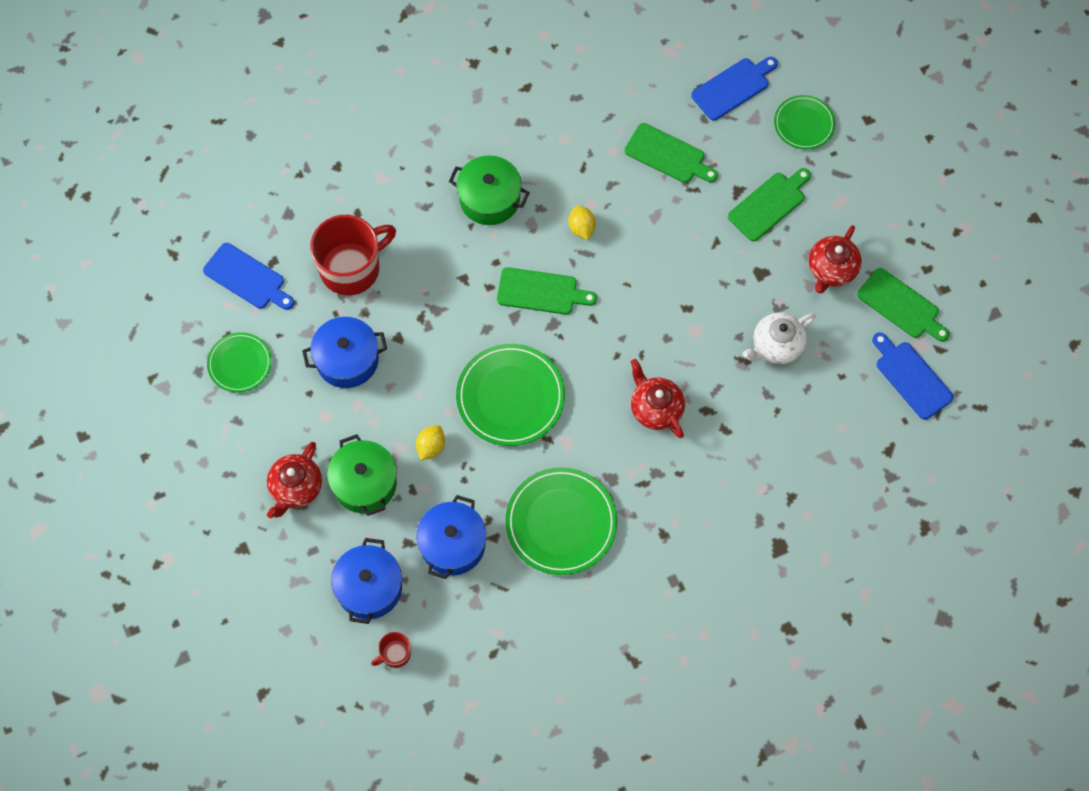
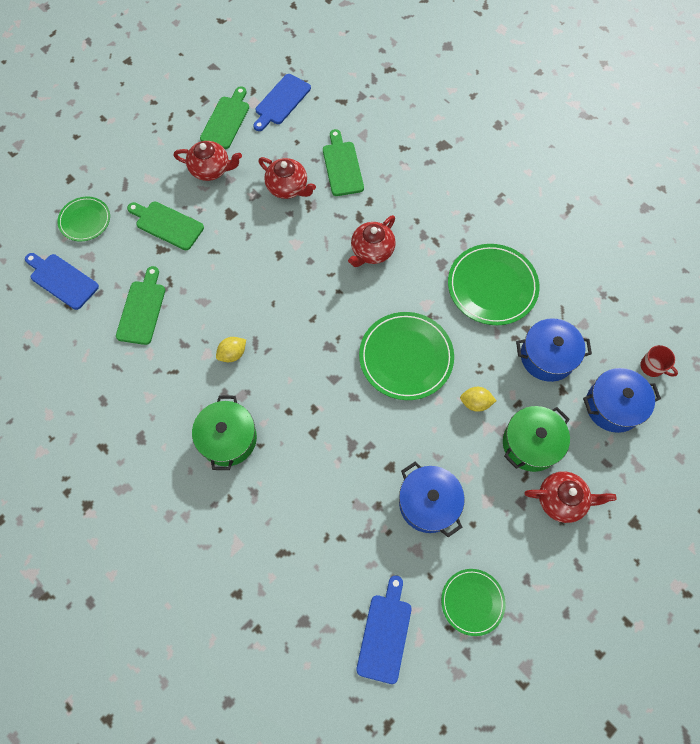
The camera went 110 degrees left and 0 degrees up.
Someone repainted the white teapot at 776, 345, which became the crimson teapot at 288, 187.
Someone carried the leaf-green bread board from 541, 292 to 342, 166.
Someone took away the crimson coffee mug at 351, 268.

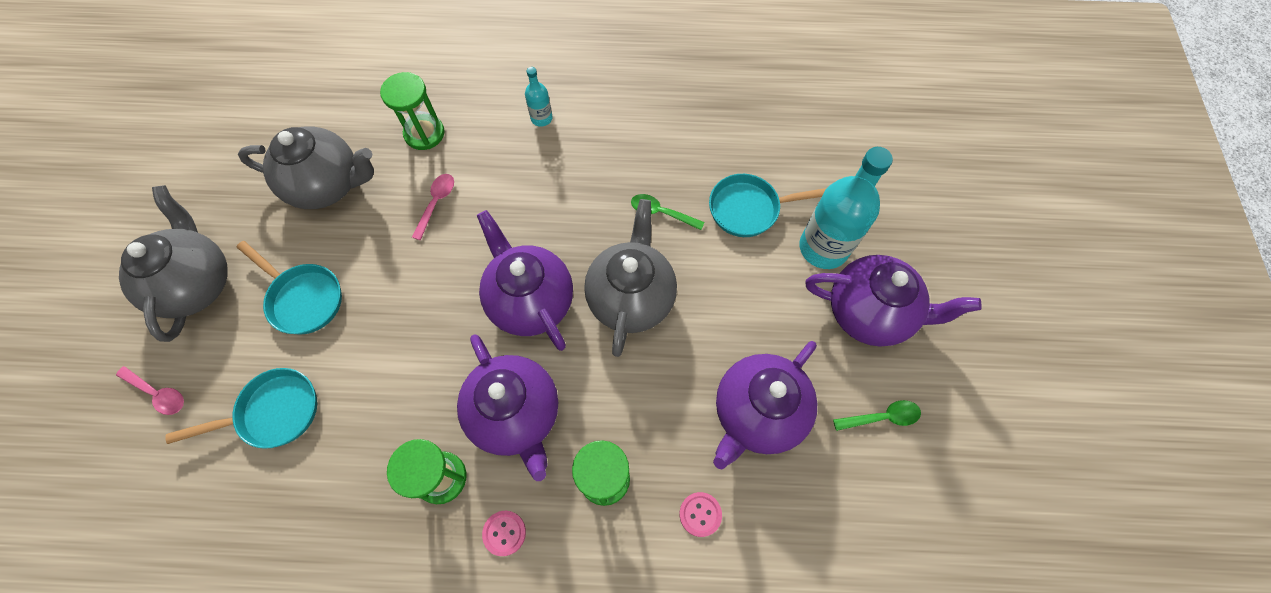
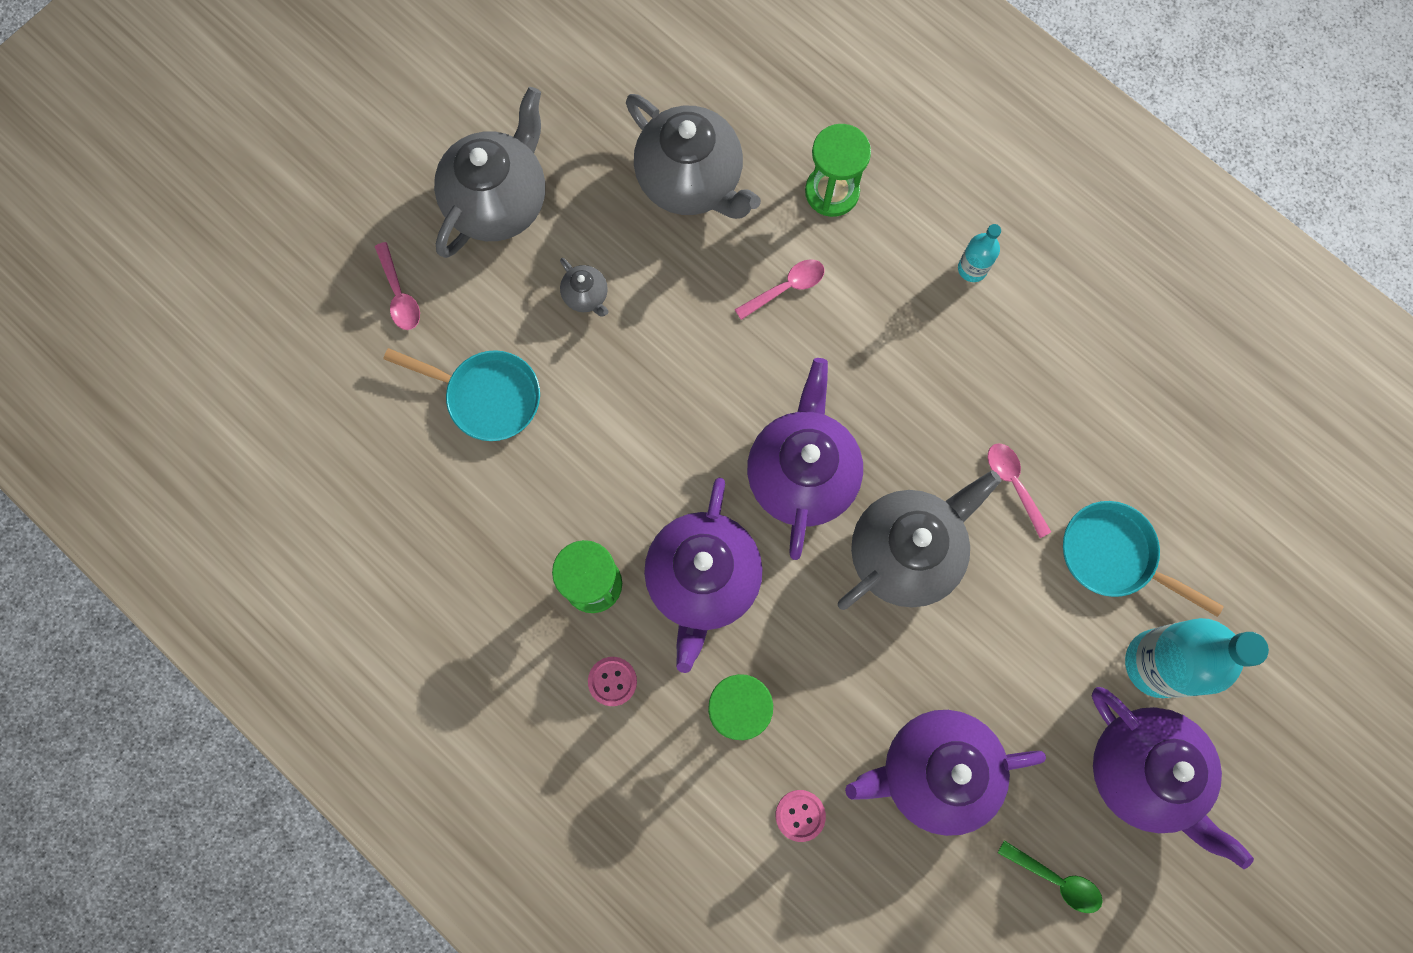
The camera went 40 degrees right and 10 degrees up.
Someone swapped the turquoise skillet at 303, 298 for the gray teapot at 586, 296.
Someone repainted the leaf-green tablespoon at 661, 213, which became the pink tablespoon at 1013, 484.

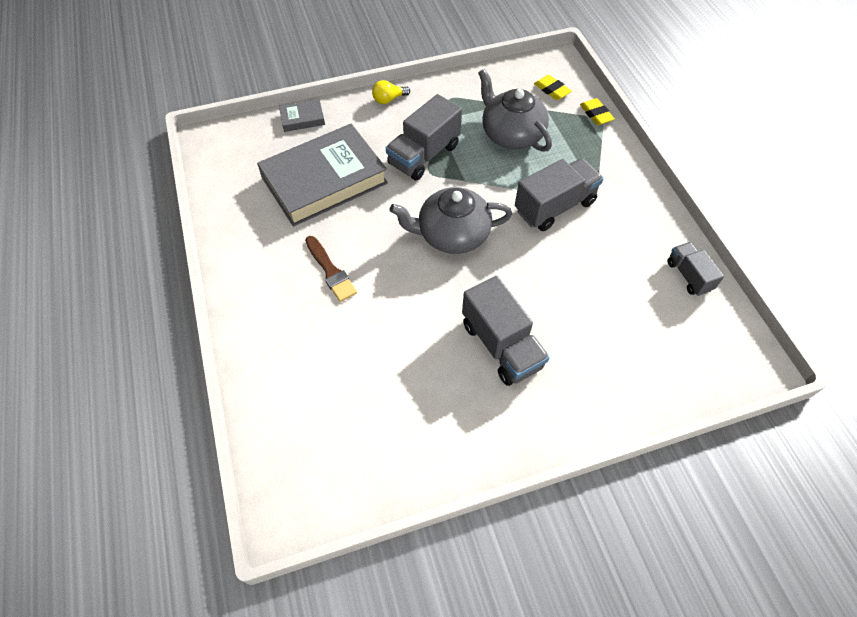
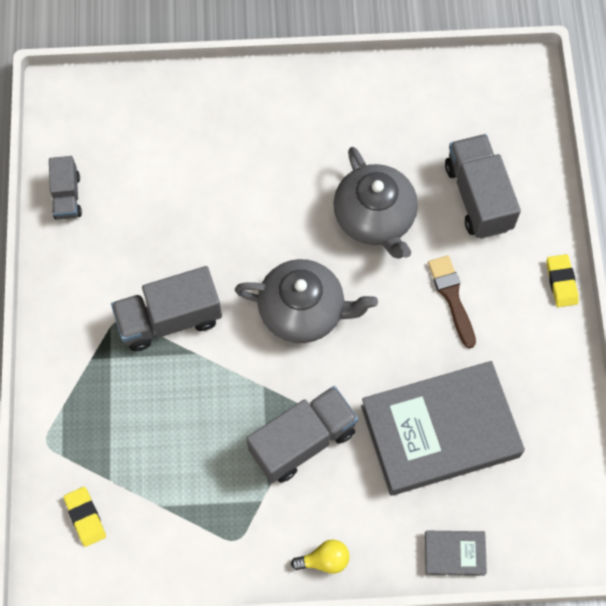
The camera went 165 degrees left and 10 degrees up.
Someone carried the gray teapot from 511, 134 to 375, 217.
Someone carried the gray toy truck from 501, 345 to 478, 197.
Someone carried the golden gum eraser from 596, 114 to 561, 282.

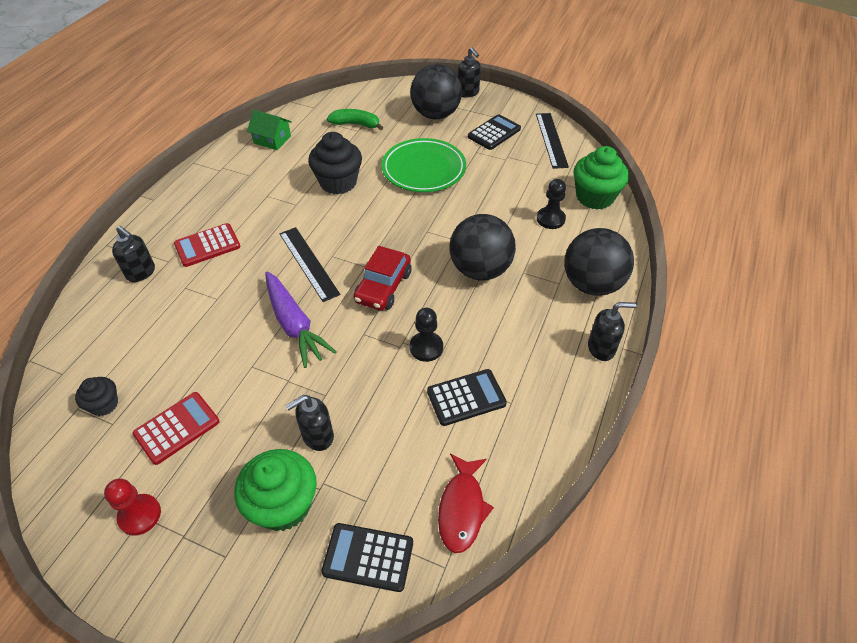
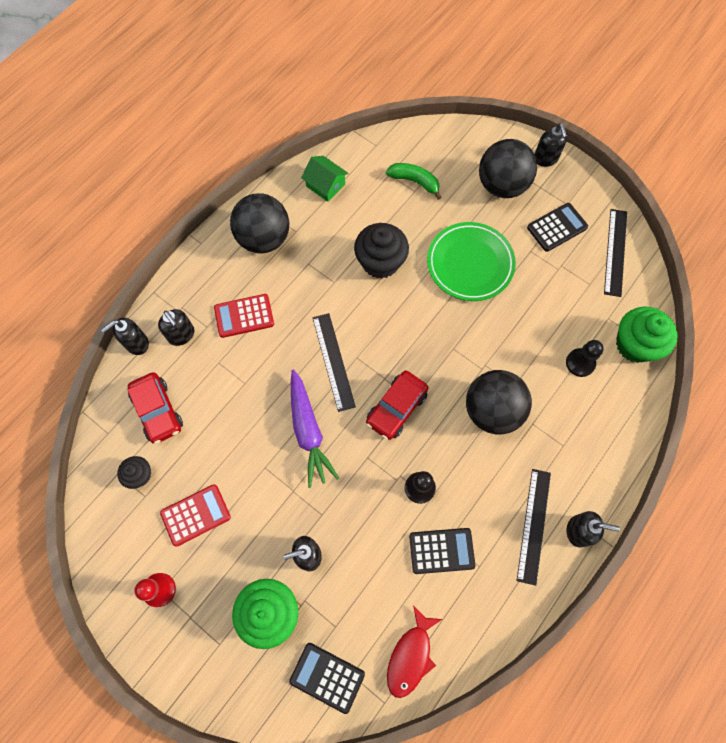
The camera went 15 degrees right and 20 degrees up.
Someone put down the black soap pump at 136, 343.
Someone put down the crimson car at 158, 411.
Someone carried the black sphere from 591, 284 to 264, 238.
Someone put down the black measuring stick at 534, 525.

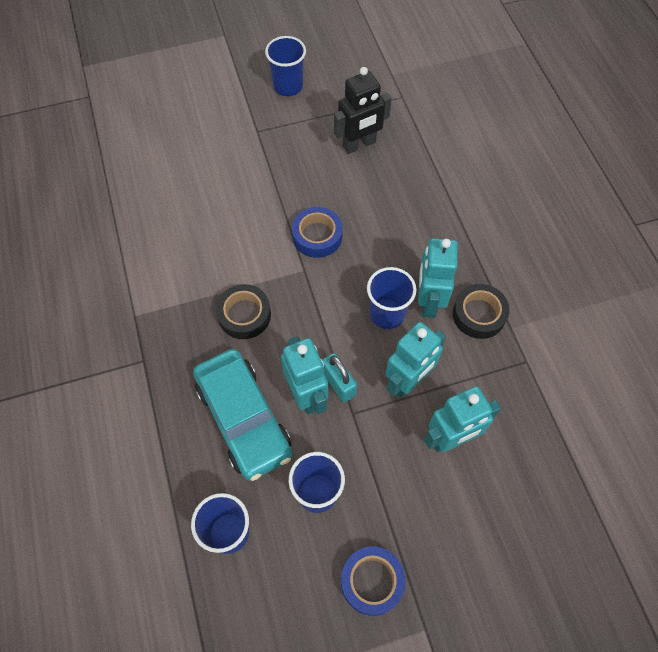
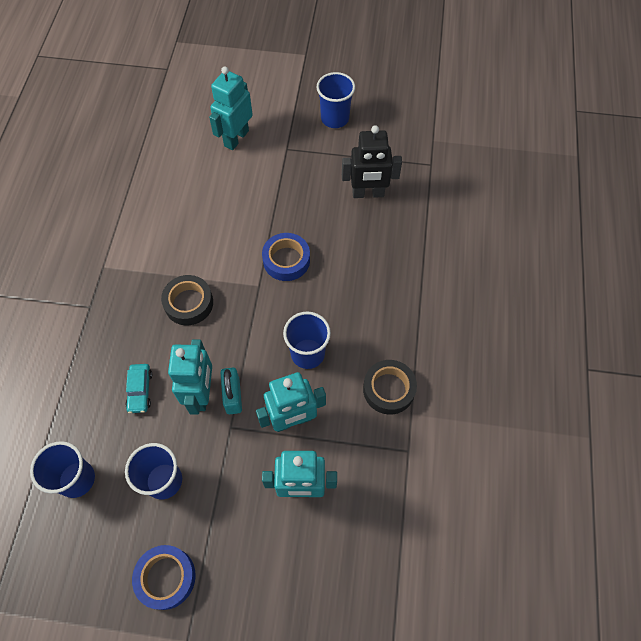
The camera went 25 degrees right and 0 degrees up.
Someone scaled the turquoise car at 244, 419 by 0.43.
Someone carried the turquoise robot figure from 428, 301 to 236, 138.

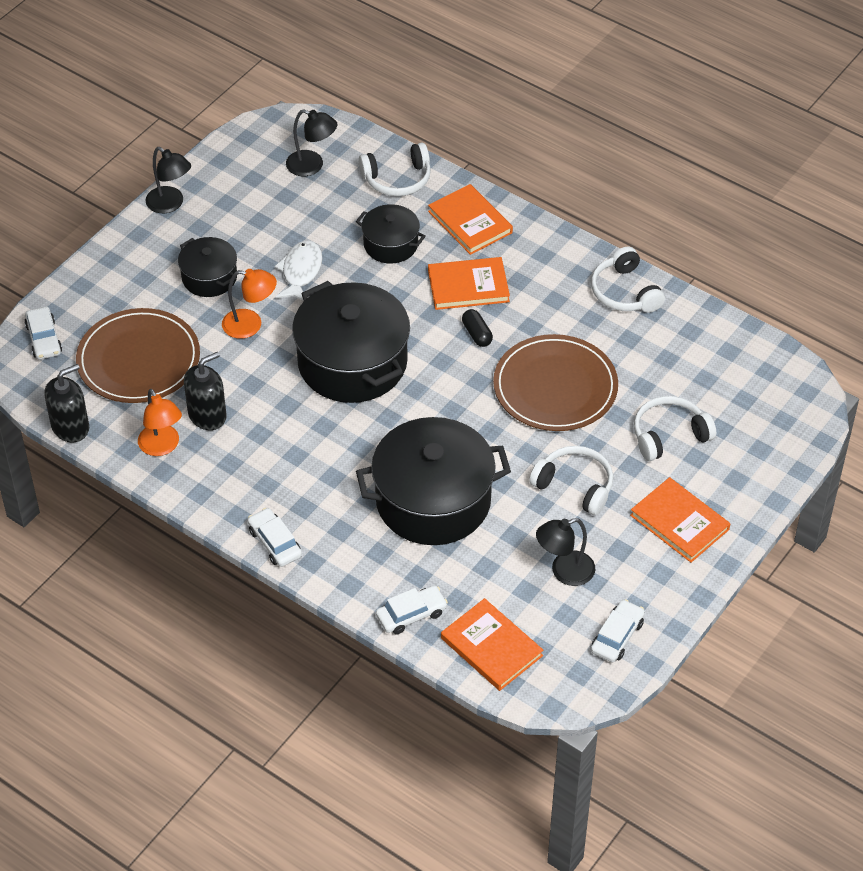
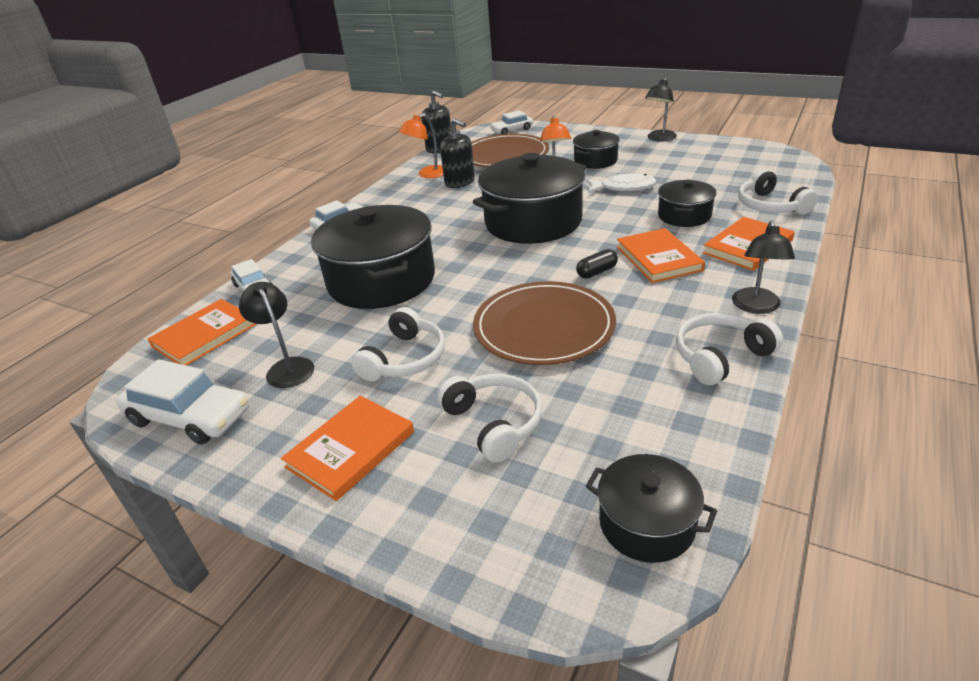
The camera went 85 degrees right and 15 degrees down.
Someone scaled the white car at 617, 636 by 1.61.
Someone put down the black cooking pot at 647, 523.
Someone carried the black reading lamp from 312, 166 to 756, 307.

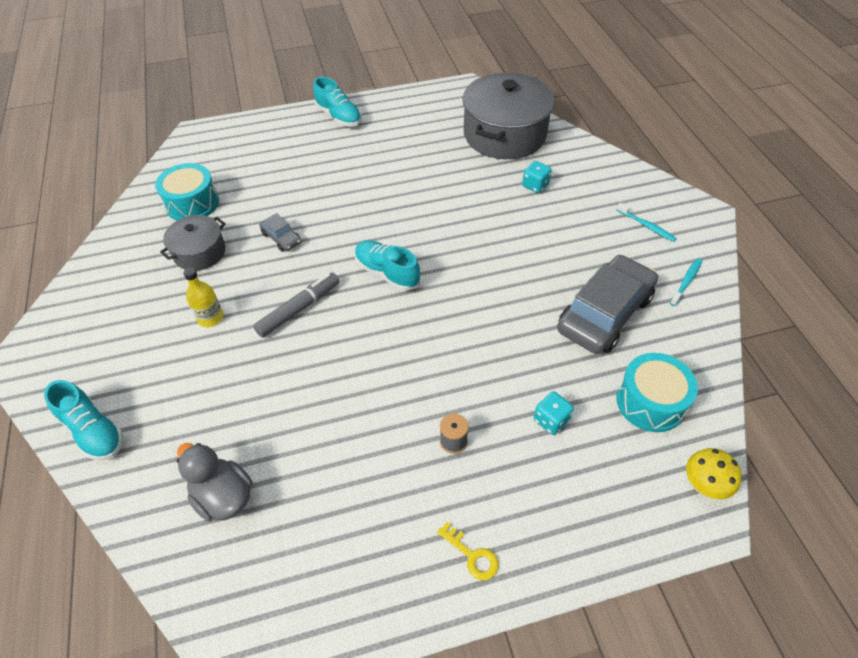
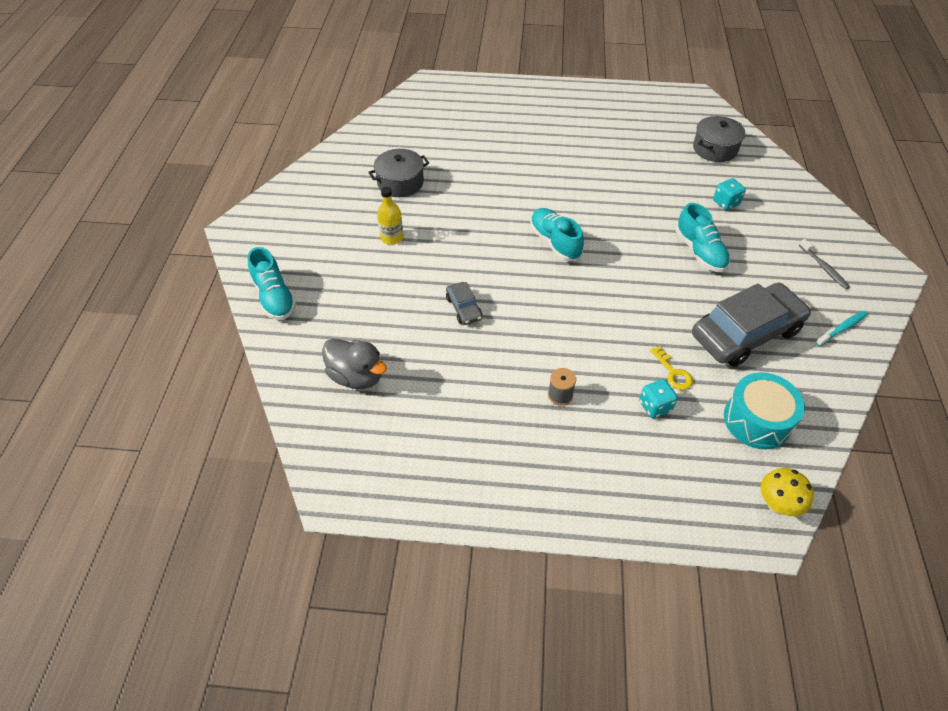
The camera went 20 degrees right and 0 degrees up.
Someone rotated the gray duck at 223, 496 by 150 degrees clockwise.
Someone carried the gray car from 281, 238 to 464, 308.
Someone carried the golden latchkey from 472, 555 to 673, 372.
Someone carried the turquoise shoe from 339, 117 to 699, 252.
Someone scaled the gray cooking pot at 504, 134 by 0.53.
Someone repainted the turquoise dental brush at 646, 226, which became the gray dental brush at 824, 268.
Someone took away the turquoise snare drum at 192, 203.
Someone took away the gray felt pen at 299, 309.

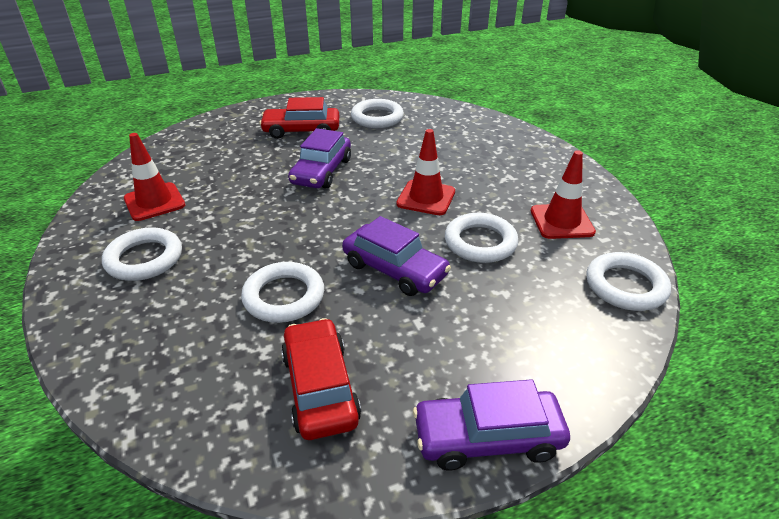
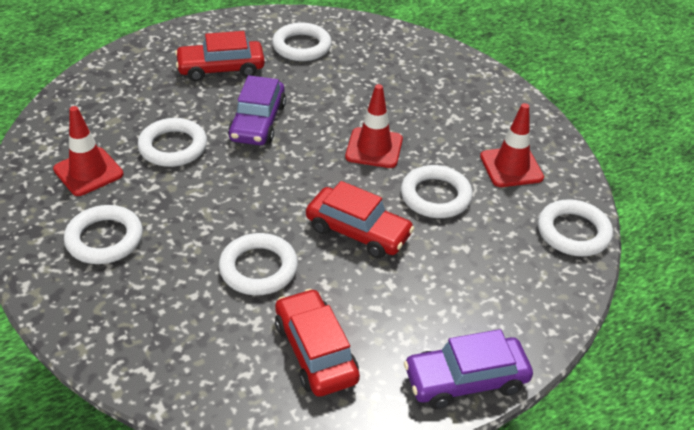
The camera went 10 degrees left and 5 degrees up.
Someone put down the white ring at 173, 147.
Someone repainted the royal purple car at 394, 269, which became the crimson car at 358, 231.

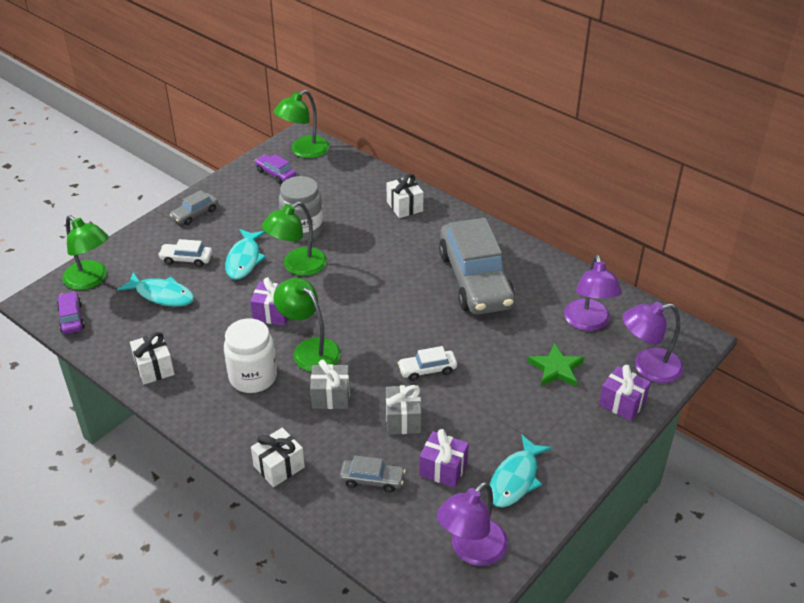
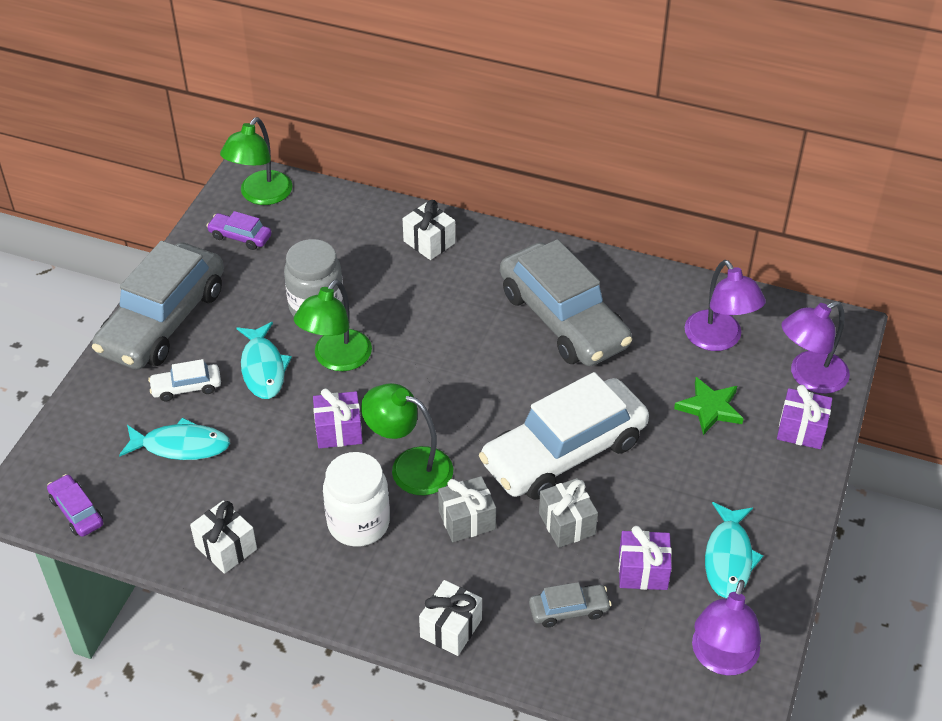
The camera went 20 degrees left and 5 degrees up.
Someone scaled the gray car at 195, 214 by 2.38.
Someone scaled the white car at 427, 370 by 2.38.
Someone took away the leaf-green reading lamp at 91, 280.

